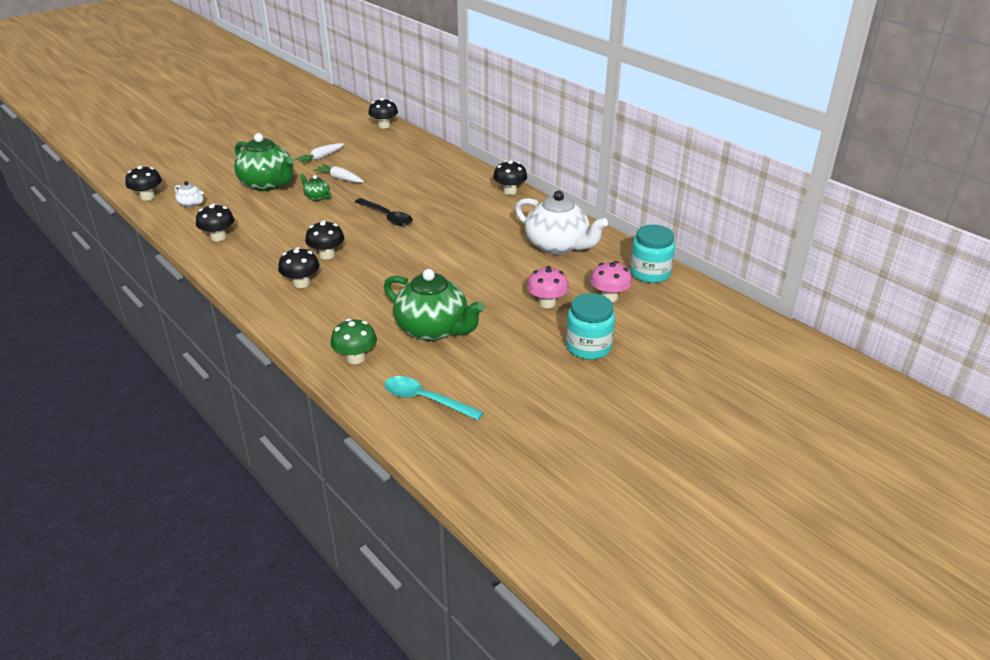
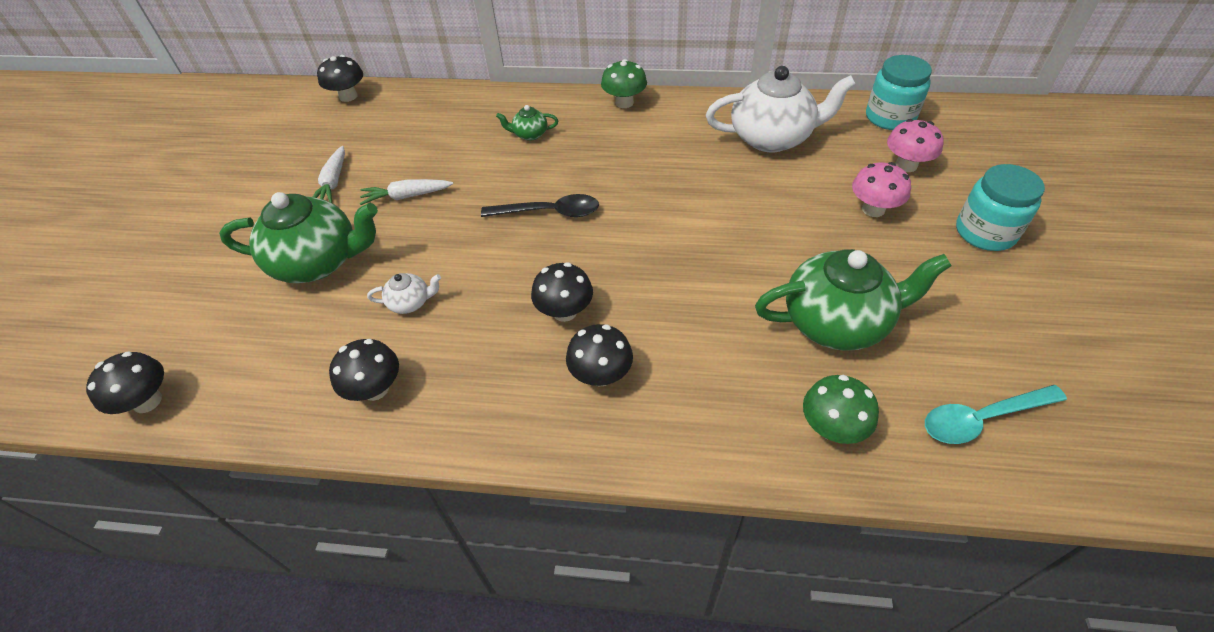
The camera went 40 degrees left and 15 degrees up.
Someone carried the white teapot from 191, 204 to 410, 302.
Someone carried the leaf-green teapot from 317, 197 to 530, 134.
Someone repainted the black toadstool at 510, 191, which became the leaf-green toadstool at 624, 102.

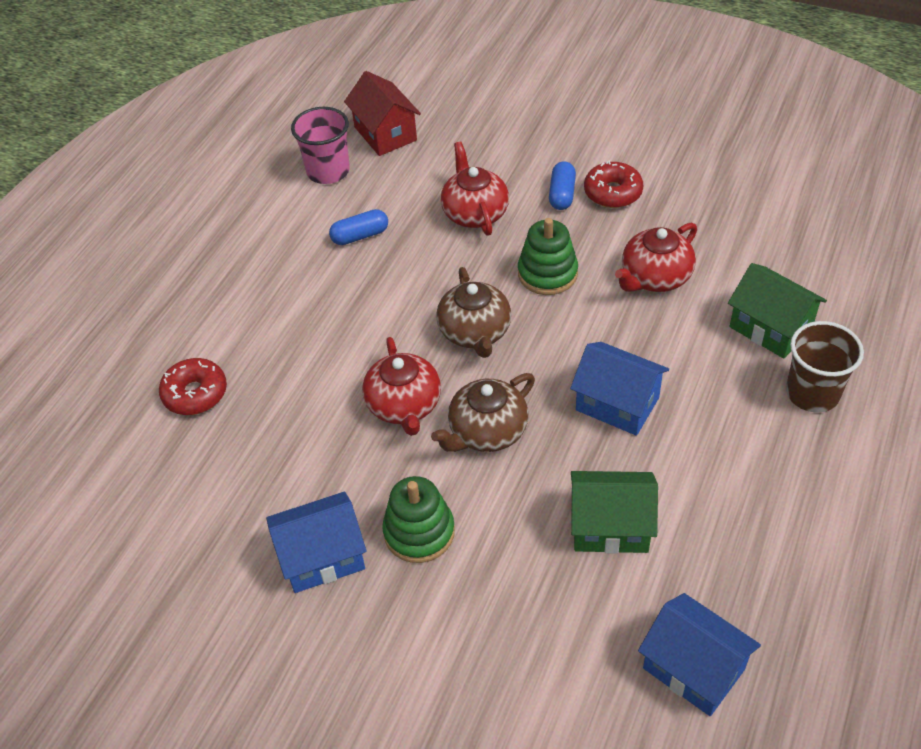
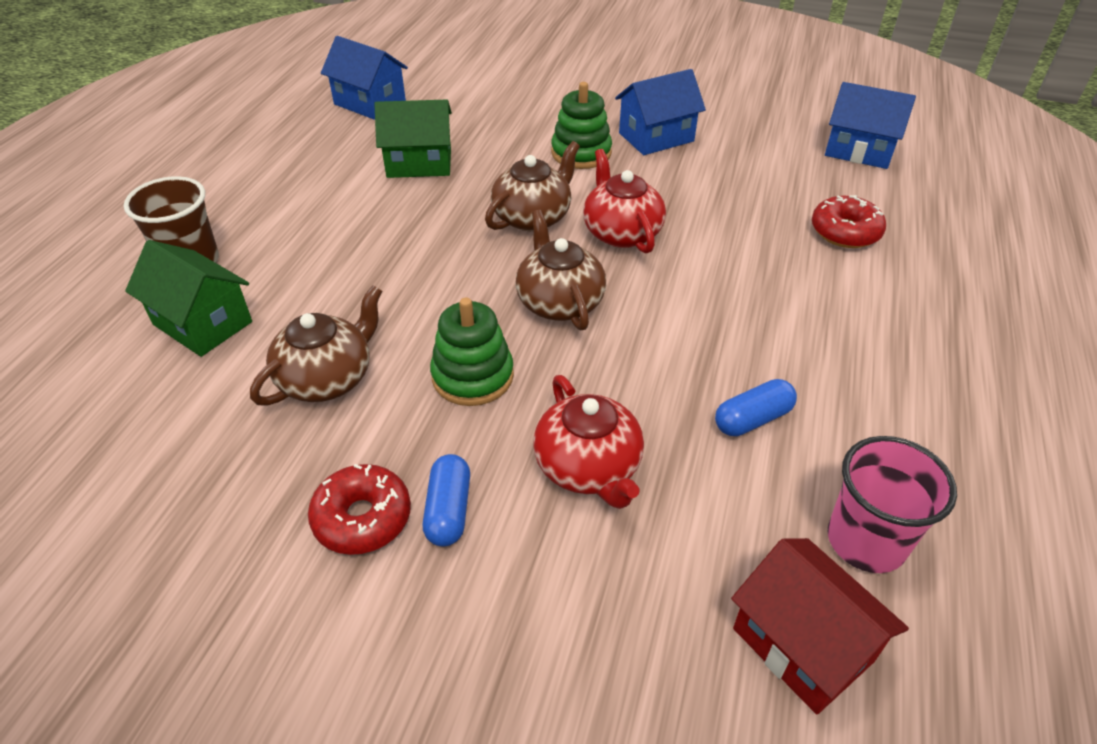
The camera went 170 degrees right and 5 degrees down.
Someone repainted the crimson teapot at 655, 277, which became the russet teapot at 327, 378.
Someone carried the cobalt house from 617, 404 to 859, 150.

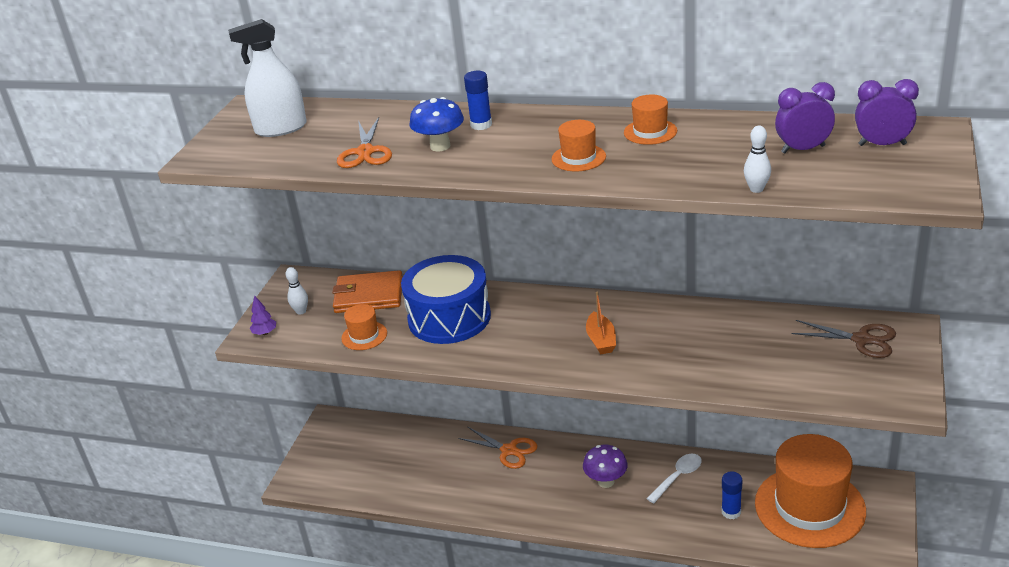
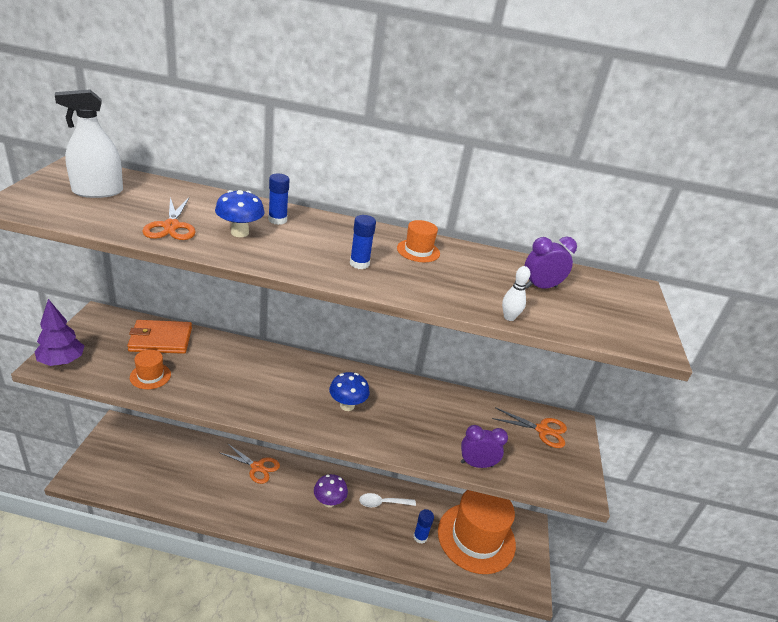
The camera went 15 degrees left and 0 degrees up.
Someone scaled the royal purple toy tree at 265, 333 by 1.92.
Someone swapped the bright orange sailboat at 601, 340 for the cobalt toadstool at 347, 405.
Someone swapped the bright orange hat at 578, 158 for the cobalt stick of glue at 359, 264.
Someone rotated the white tablespoon at 678, 477 by 135 degrees counterclockwise.
Someone carried the royal purple bedside clock from 882, 144 to 476, 464.
Someone repainted the russet scissors at 862, 339, which became the bright orange scissors at 542, 430.
Someone took away the white tenpin at 301, 311.
Someone took away the cobalt snare drum at 449, 318.

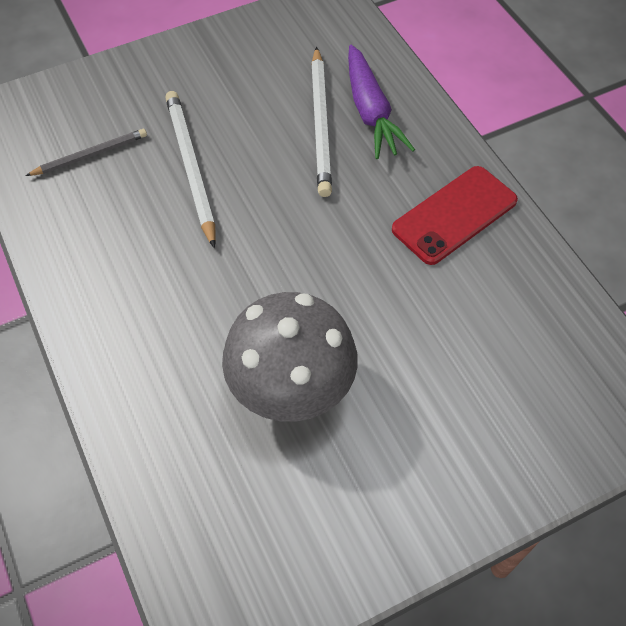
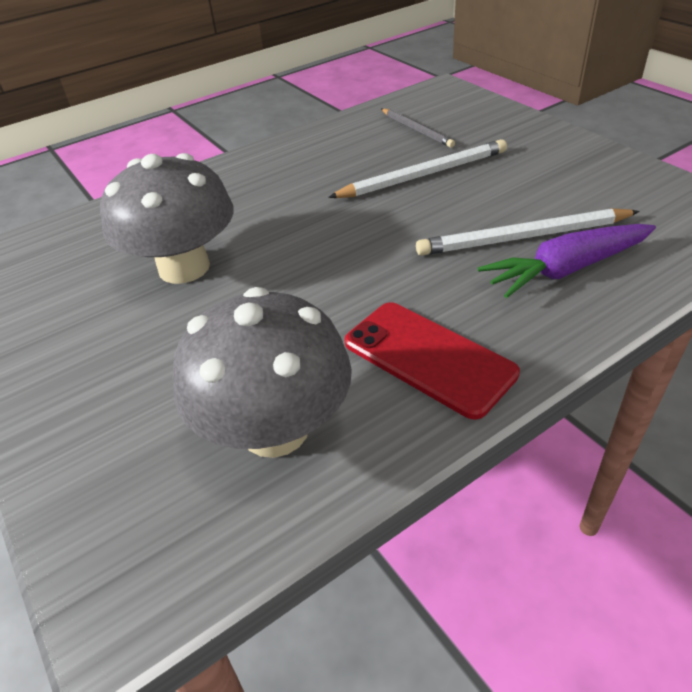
The camera went 85 degrees right and 15 degrees down.
Someone put down the gray toadstool at 275, 429.

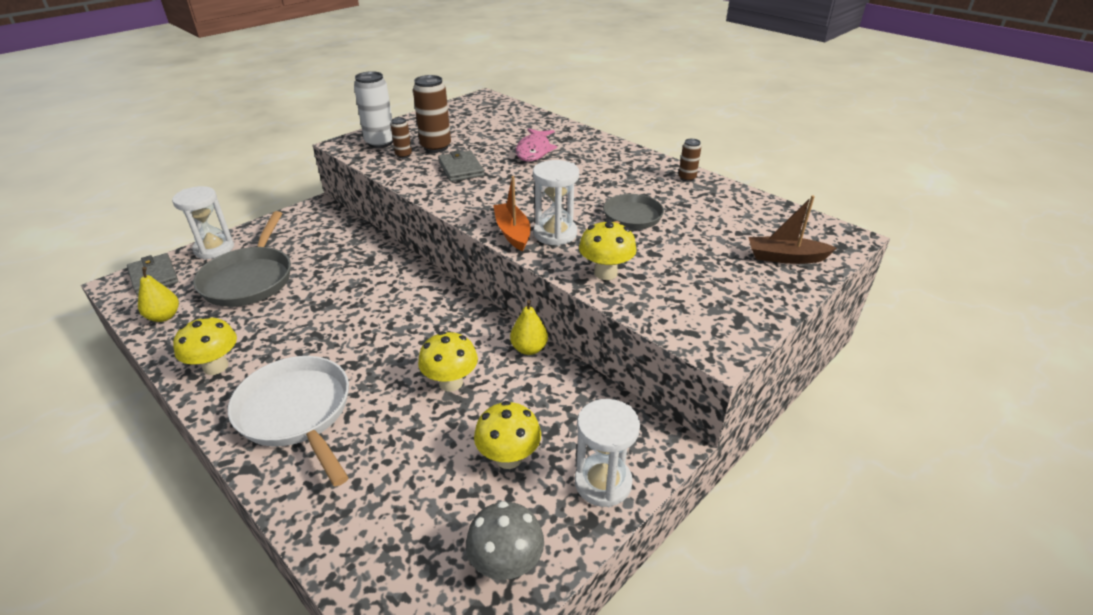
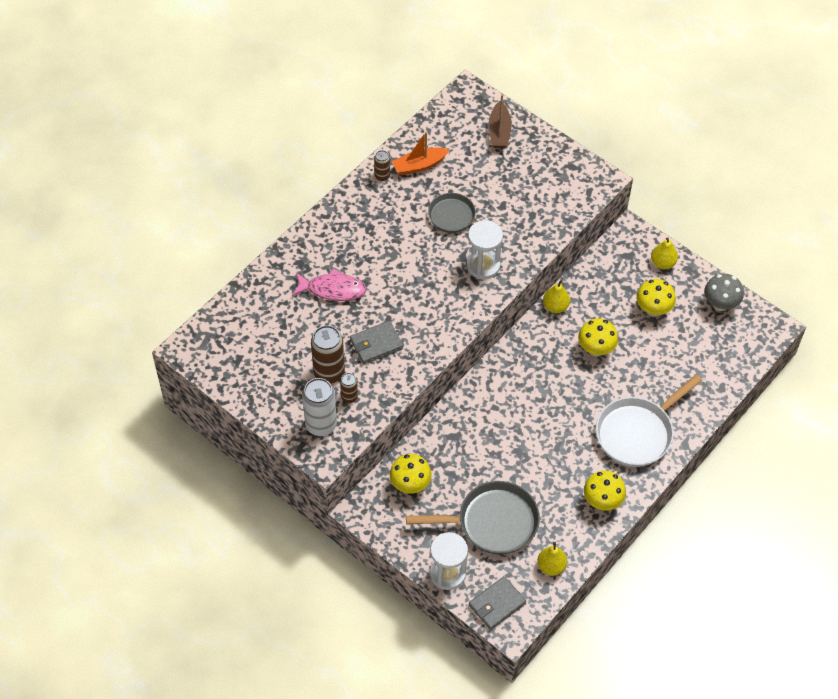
The camera went 95 degrees left and 20 degrees up.
Someone carried the golden toadstool from 605, 273 to 410, 484.
Someone carried the bright orange sailboat from 512, 233 to 419, 165.
Someone swapped the white sand timer at 603, 483 for the golden pear fruit at 662, 263.

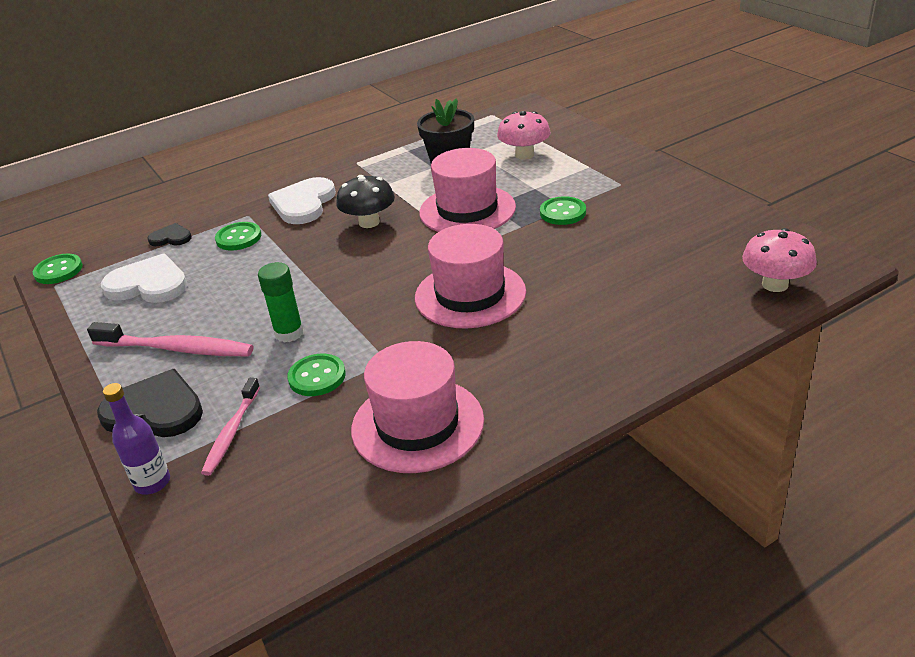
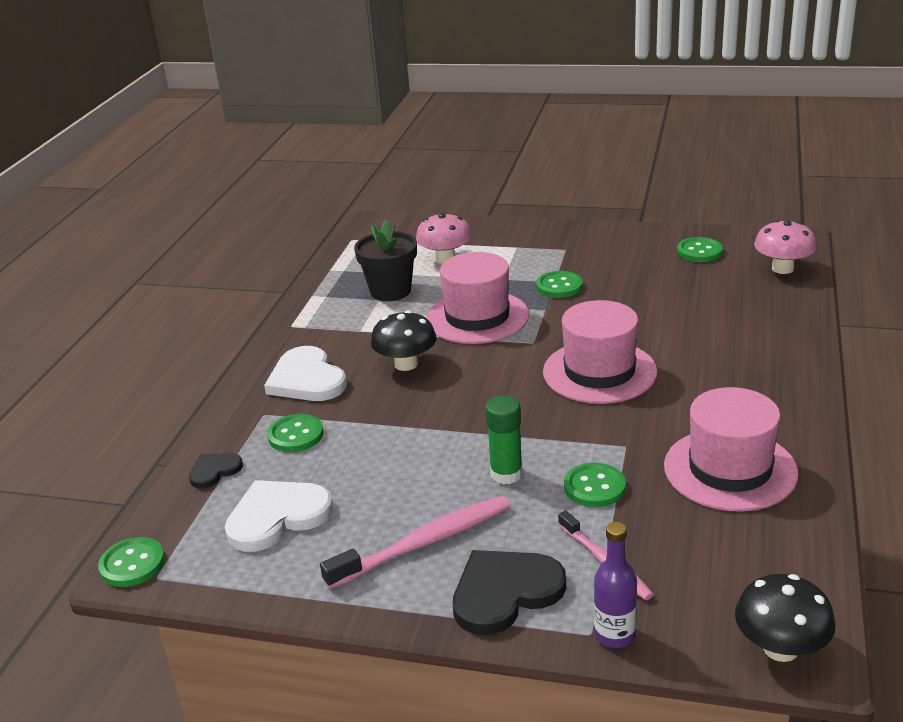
The camera went 45 degrees left and 5 degrees down.
Someone put down the leaf-green button at 699, 251.
Someone put down the black toadstool at 780, 648.

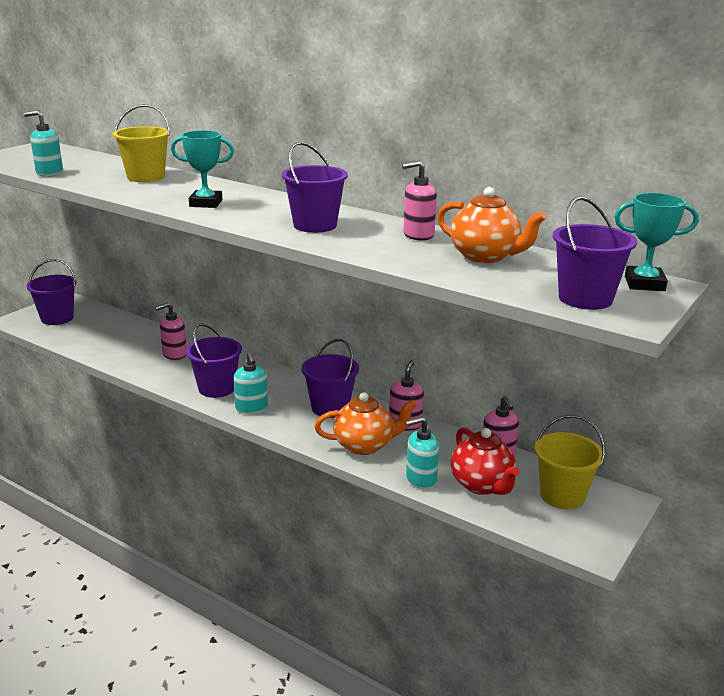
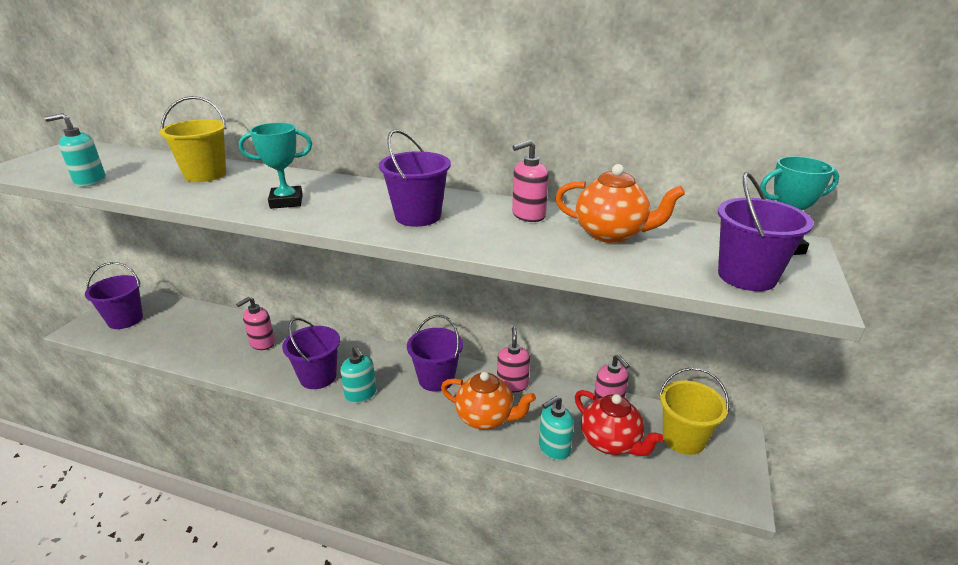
The camera went 15 degrees left and 5 degrees up.
Someone rotated the bright orange teapot at 364, 445 by 45 degrees clockwise.

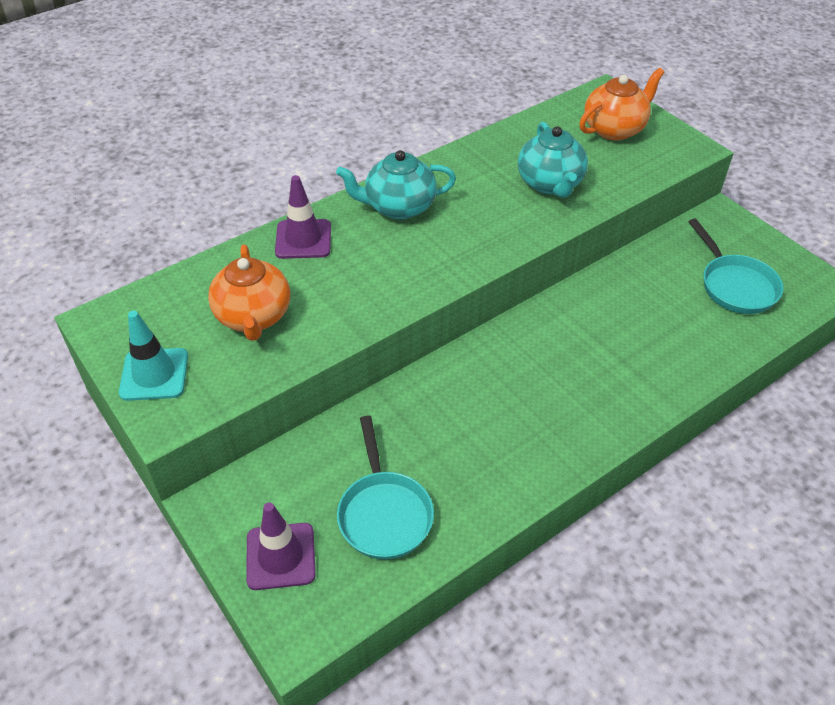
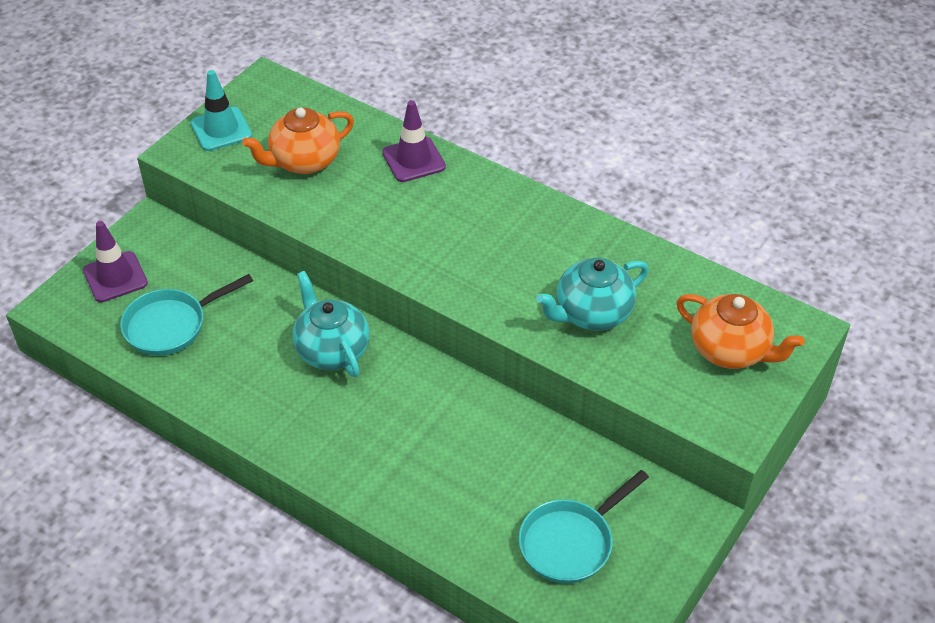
The camera went 70 degrees right and 0 degrees up.
Someone carried the turquoise teapot from 398, 207 to 332, 350.

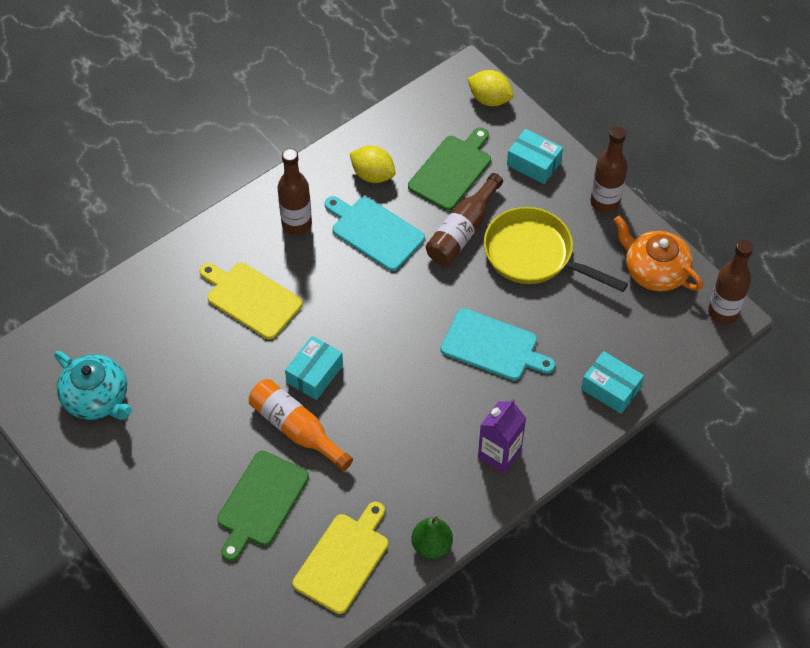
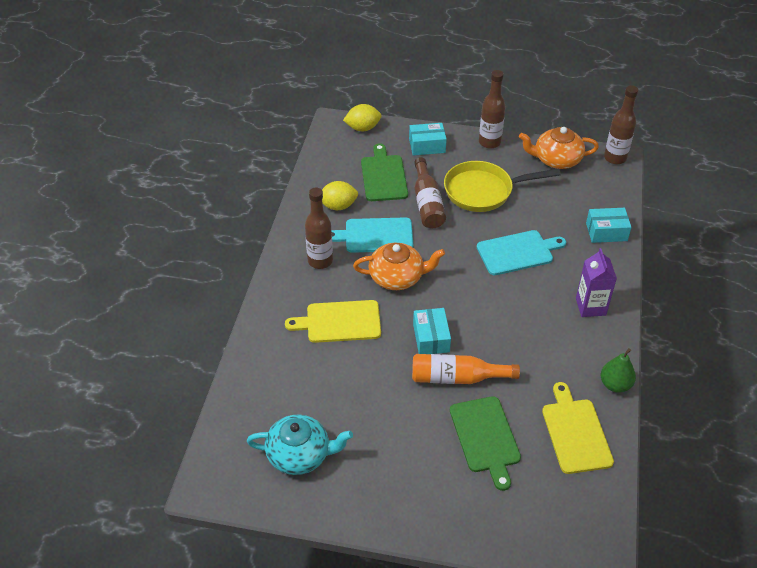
The camera went 40 degrees left and 10 degrees down.
Someone put down the bright orange teapot at 397, 277.

